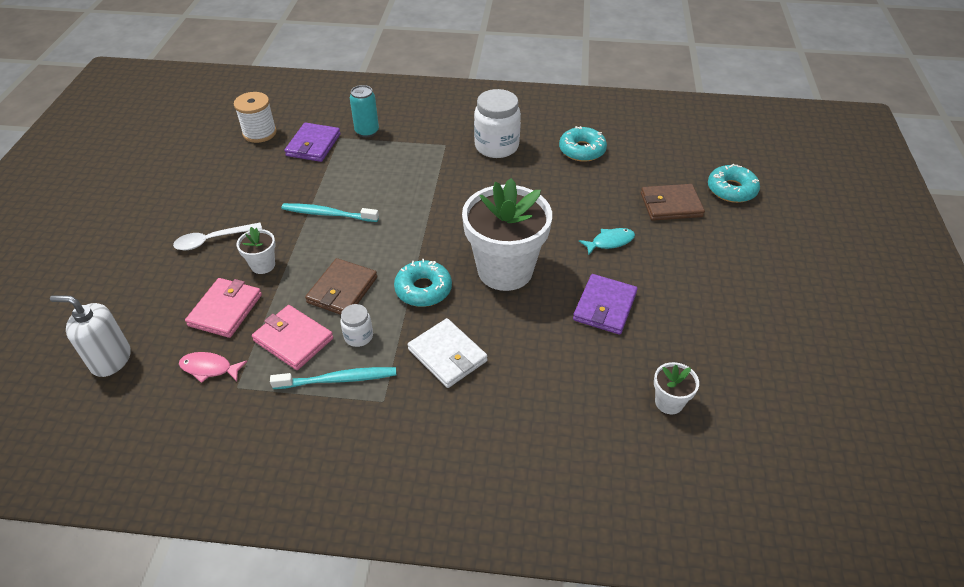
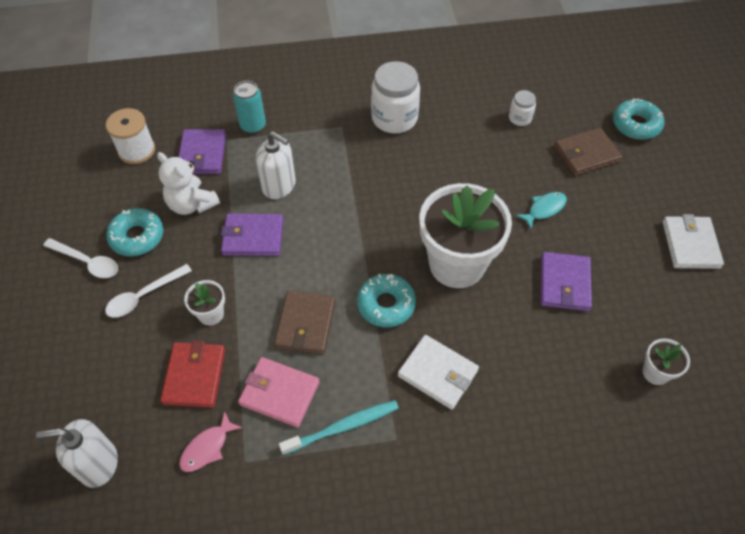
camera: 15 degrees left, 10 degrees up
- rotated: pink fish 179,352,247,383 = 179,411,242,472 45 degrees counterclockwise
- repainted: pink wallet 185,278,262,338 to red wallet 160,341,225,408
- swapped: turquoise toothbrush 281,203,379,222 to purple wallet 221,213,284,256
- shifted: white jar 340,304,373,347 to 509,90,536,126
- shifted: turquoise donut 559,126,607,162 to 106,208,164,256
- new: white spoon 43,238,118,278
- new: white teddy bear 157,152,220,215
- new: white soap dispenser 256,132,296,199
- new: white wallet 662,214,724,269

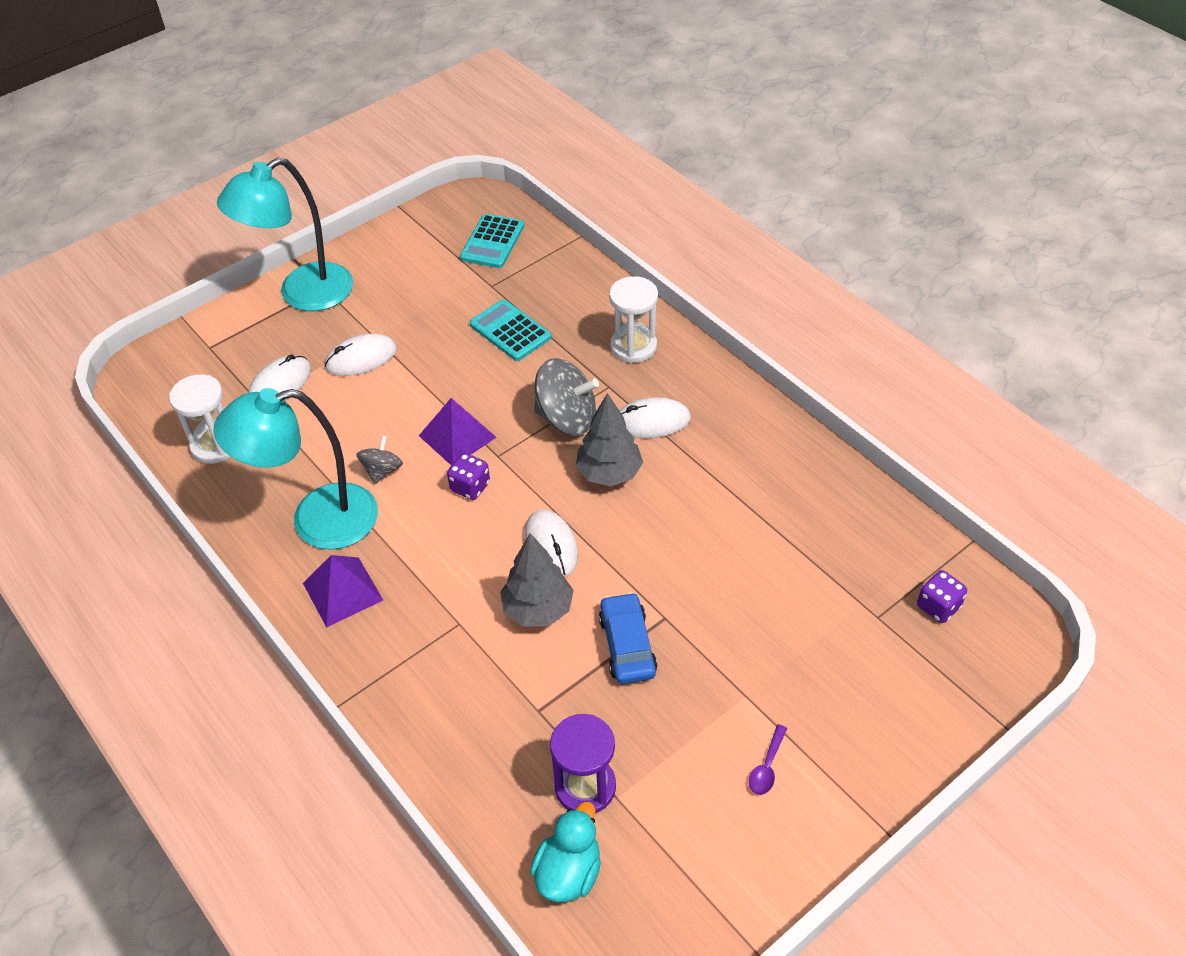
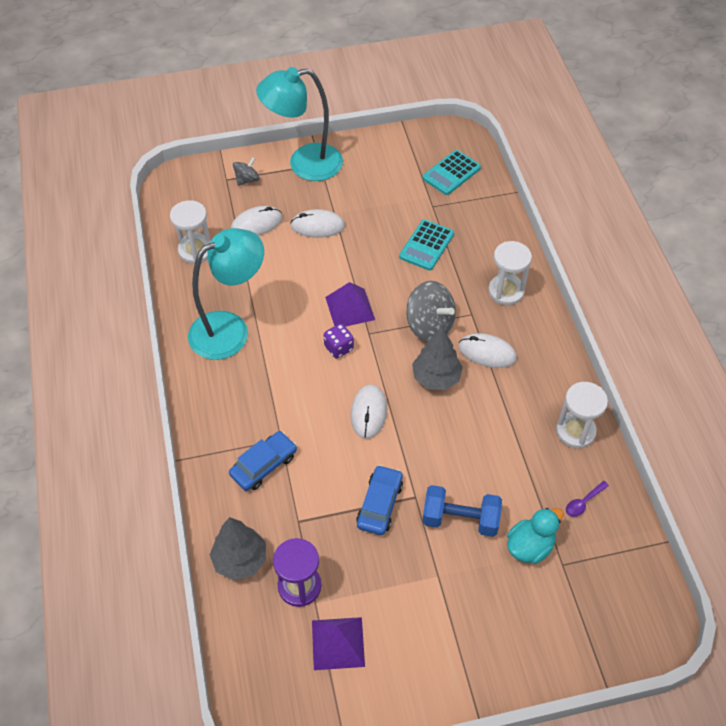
camera: 25 degrees right, 5 degrees up
- rotated: turquoise lamp 213,388,378,550 = 188,228,264,360 135 degrees clockwise
- shifted: purple pyramid 303,555,383,628 to 312,617,365,670
- shifted: grey spinning top 356,435,403,484 to 233,157,260,186
- rotated: turquoise calculator 470,299,551,361 = 399,219,454,271 135 degrees counterclockwise
- shifted: grey tree 500,533,574,627 to 210,517,266,580
- shifted: turquoise duck 530,801,601,903 to 507,508,564,564
- shifted: purple spoon 749,724,787,795 to 566,481,609,517
- gone: purple dice 917,570,967,623
- new: blue car 229,431,297,491
- new: blue dumbbell 422,485,502,537
- new: white hourglass 556,382,608,449

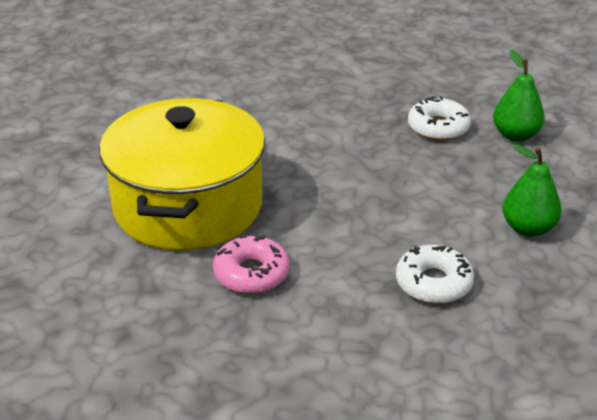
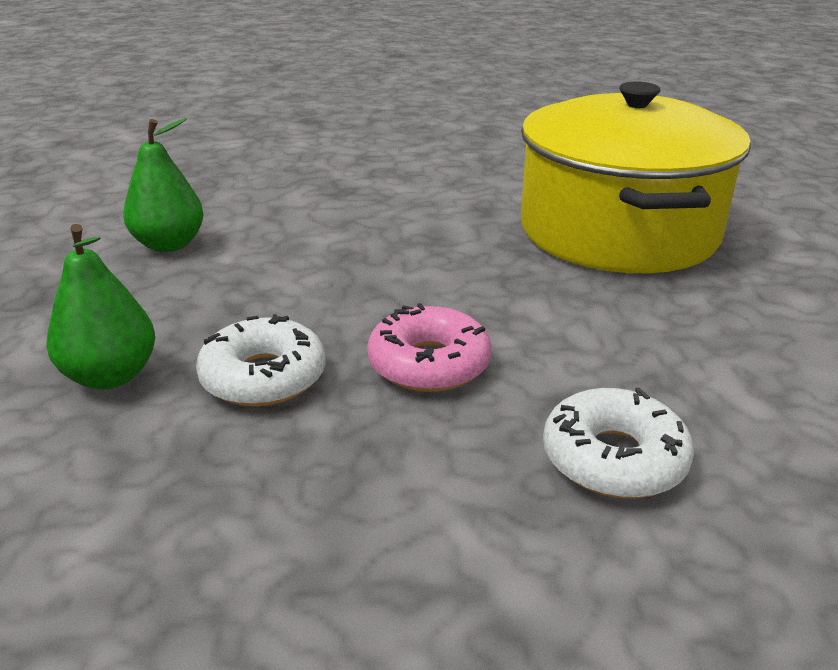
camera: 170 degrees right, 5 degrees down
- shifted: pink donut 213,234,290,294 to 367,303,491,392
- shifted: white donut 396,245,474,304 to 543,388,694,499

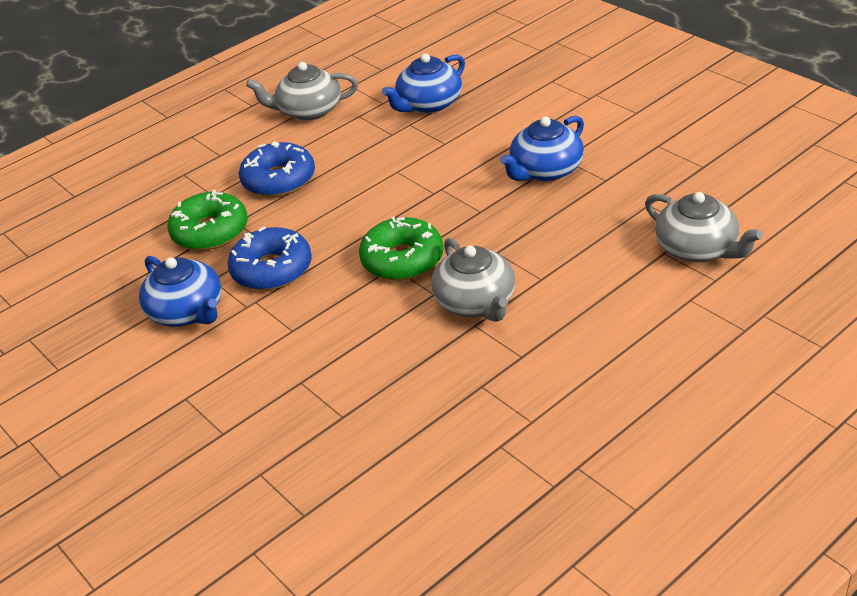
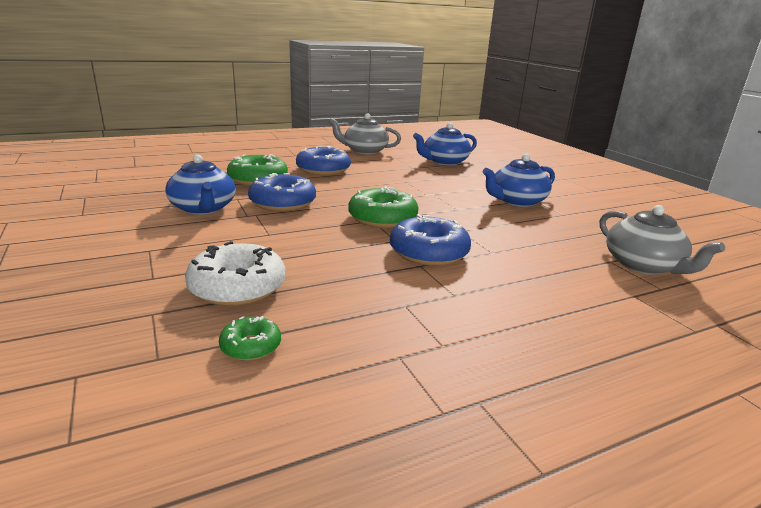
camera: 10 degrees right, 15 degrees down
- swapped: grey teapot 431,238,515,322 to blue donut 390,214,471,266
- new: white donut 185,241,285,306
- new: green donut 219,316,281,361

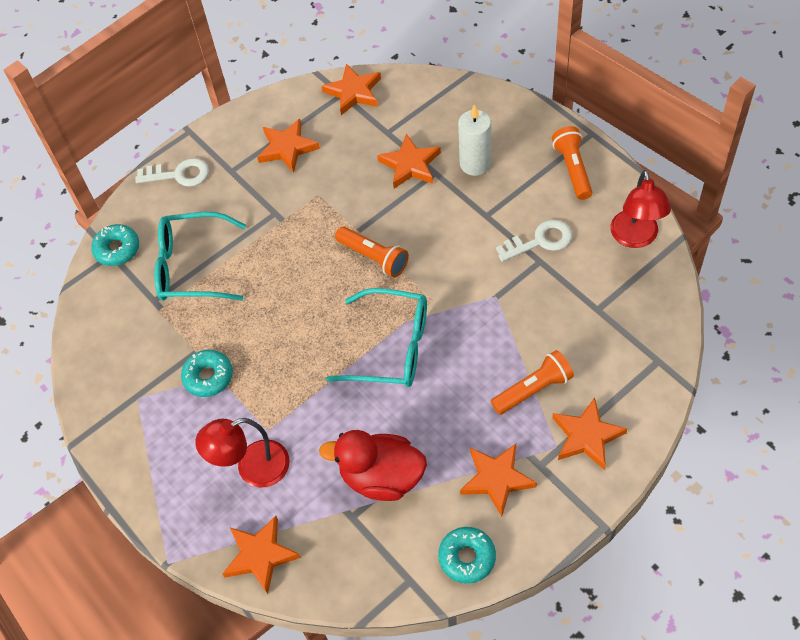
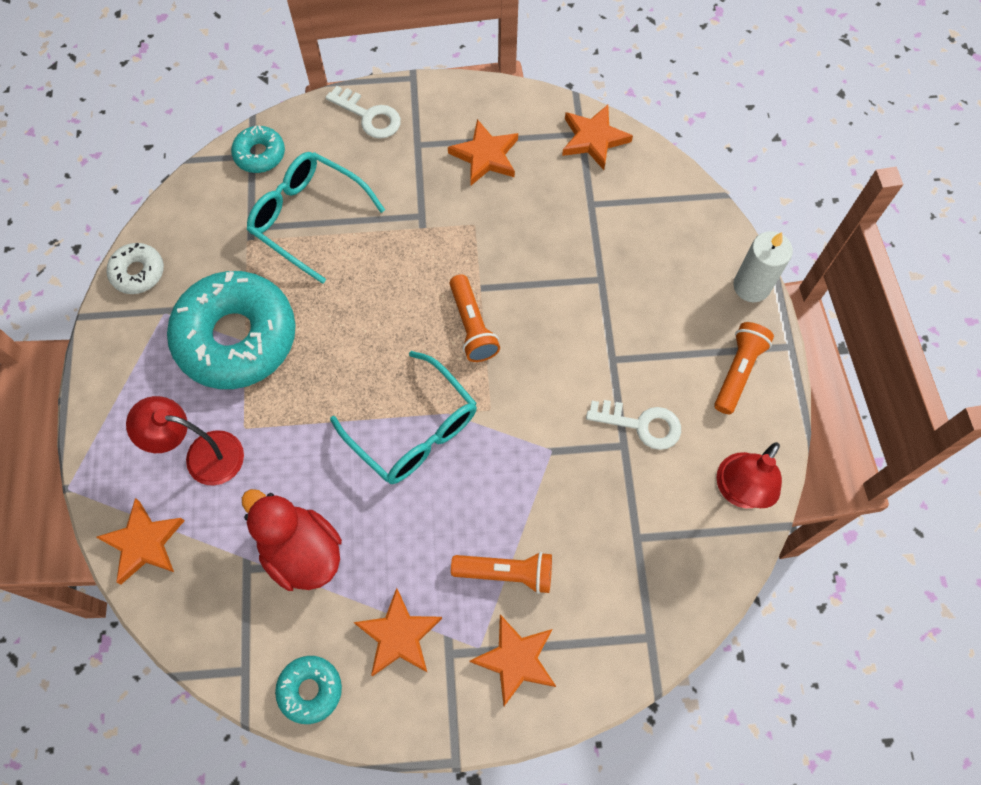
camera: 30 degrees right, 10 degrees up
- scaled: turquoise donut 181,350,233,397 = 167,271,296,389 x2.18
- gone: orange star 377,134,441,188
- shifted: white candle 458,104,491,176 to 733,231,793,302
- new: white donut 107,243,164,294

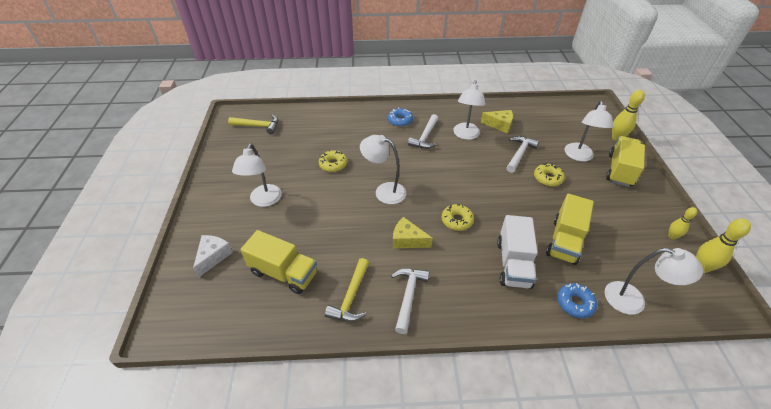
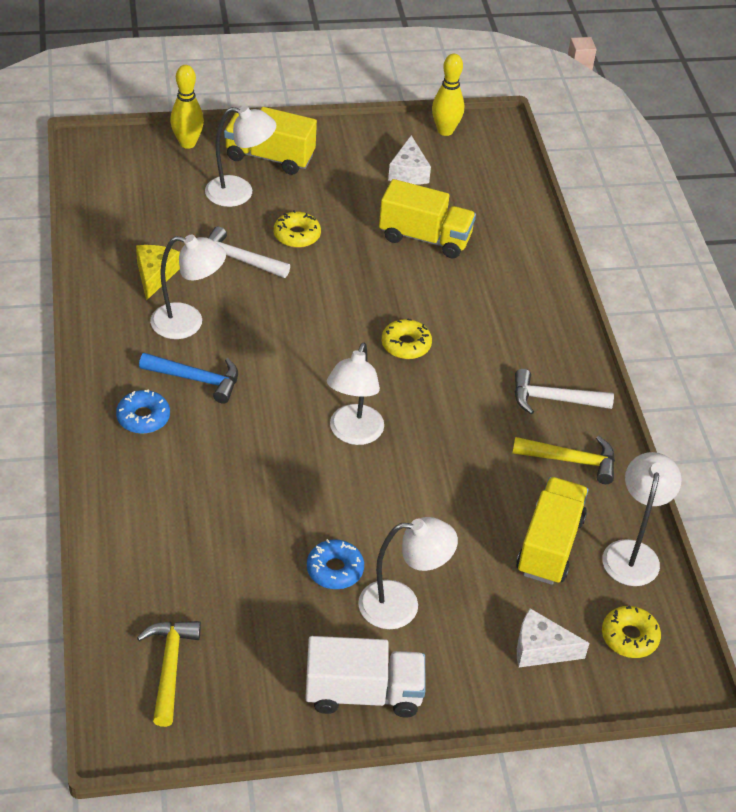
camera: 100 degrees left, 0 degrees up
- shifted: yellow donut 319,150,347,172 to 602,605,661,658
- gone: yellow cheese 393,217,433,248
- repainted: white hammer 408,114,438,149 to blue hammer 139,353,238,404
- shifted: white truck 497,215,538,289 to 305,636,426,718
- shifted: blue donut 557,283,597,318 to 307,539,364,589
- shifted: white lamp 605,248,703,315 to 602,452,682,586
- gone: yellow bowling pin 668,207,697,240
- new: white cheese 388,135,431,185

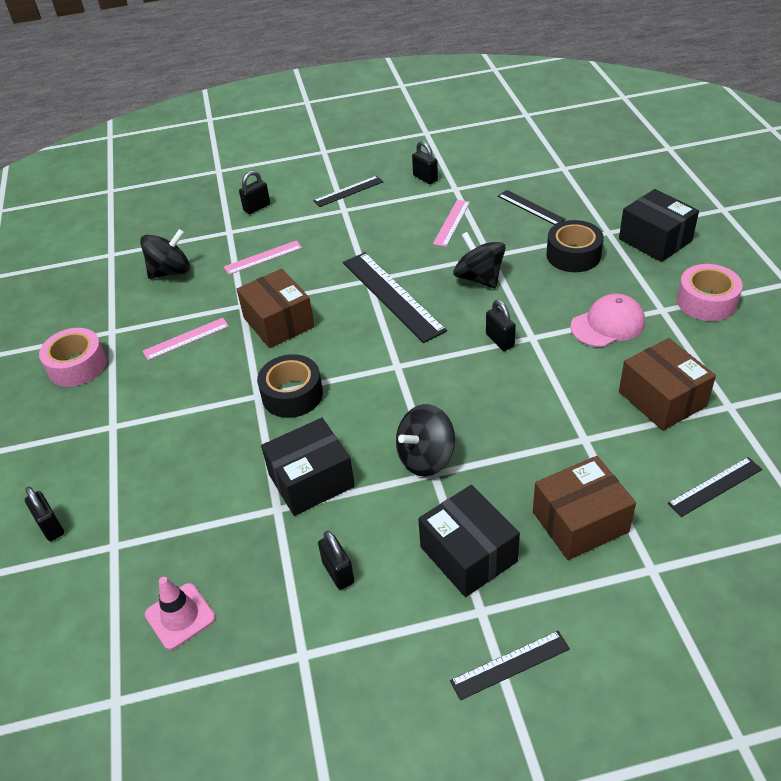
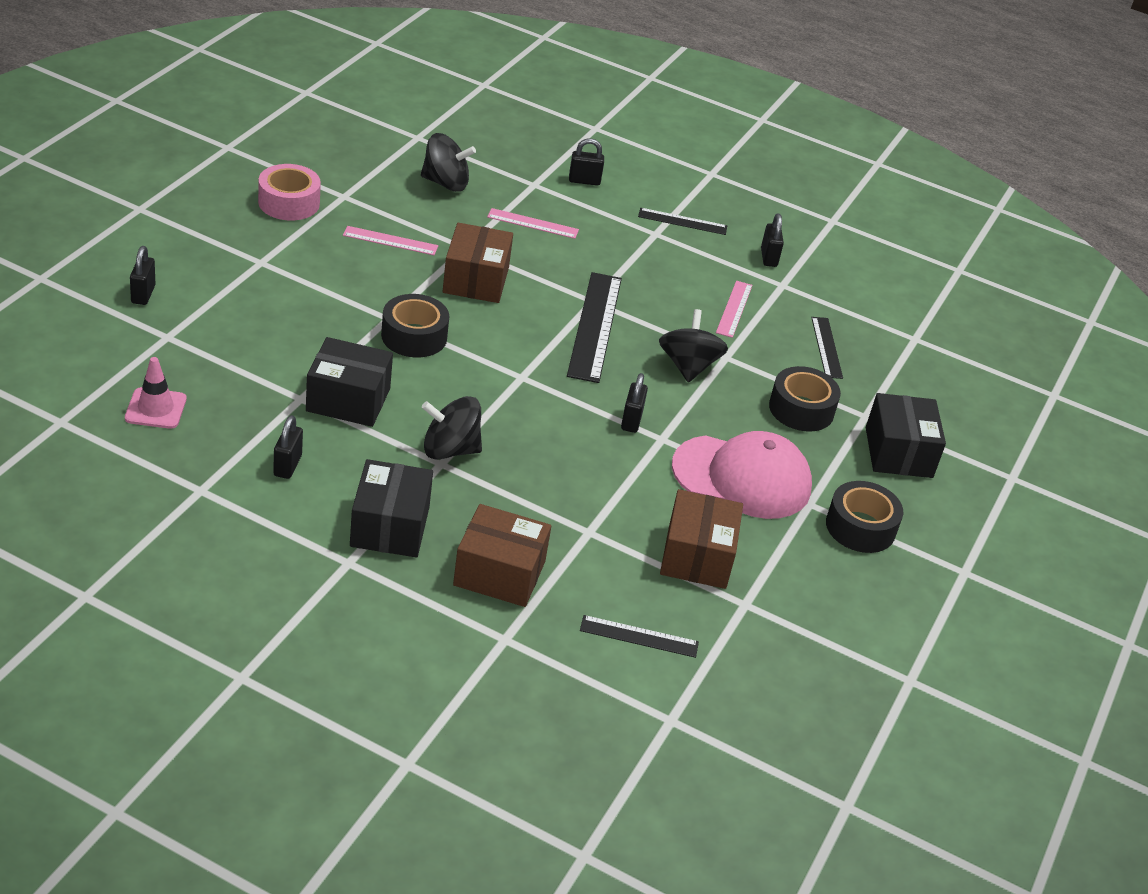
camera: 30 degrees right, 5 degrees down
- rotated: pink ruler 433,200,470,247 = 716,281,752,338 45 degrees counterclockwise
- gone: black ruler 450,631,570,700
- scaled: pink cap 571,294,645,347 = 672,431,812,519 x1.55
- repainted: pink tape 677,264,743,321 to black tape 826,481,903,553

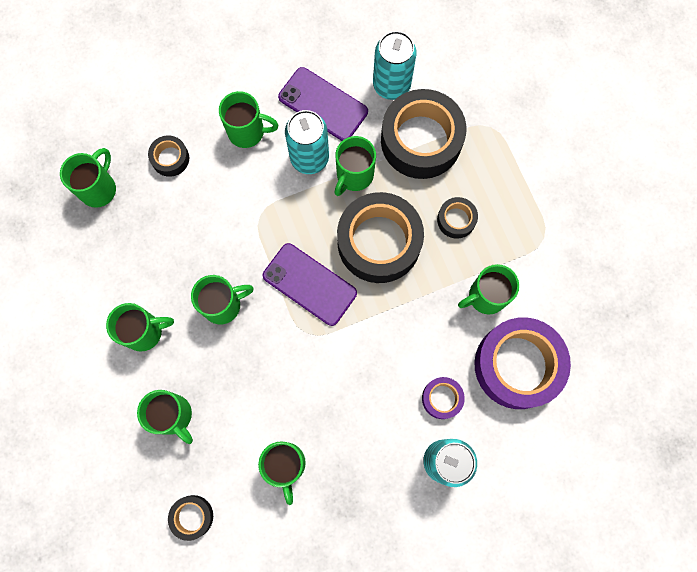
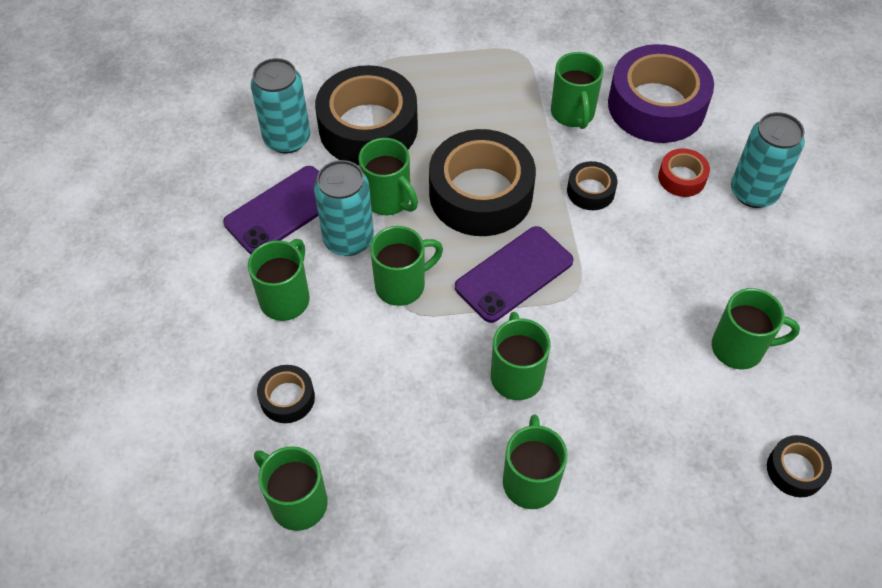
camera: 75 degrees left, 20 degrees down
- shifted: green mug 137,390,193,444 to 370,226,443,306
- repainted: purple tape 422,377,465,419 to red tape 658,148,710,197
- shifted: black tape 437,197,478,239 to 567,161,617,210

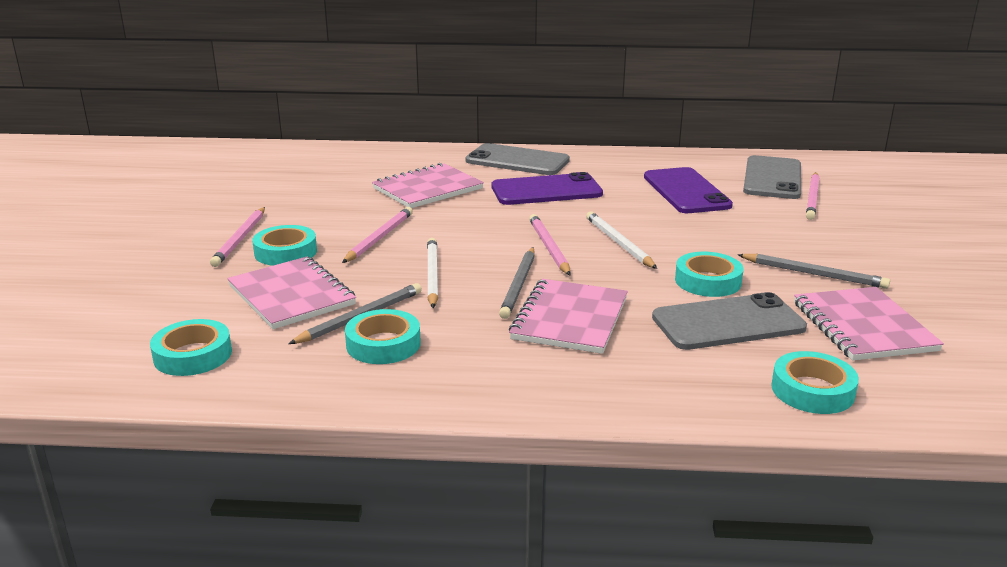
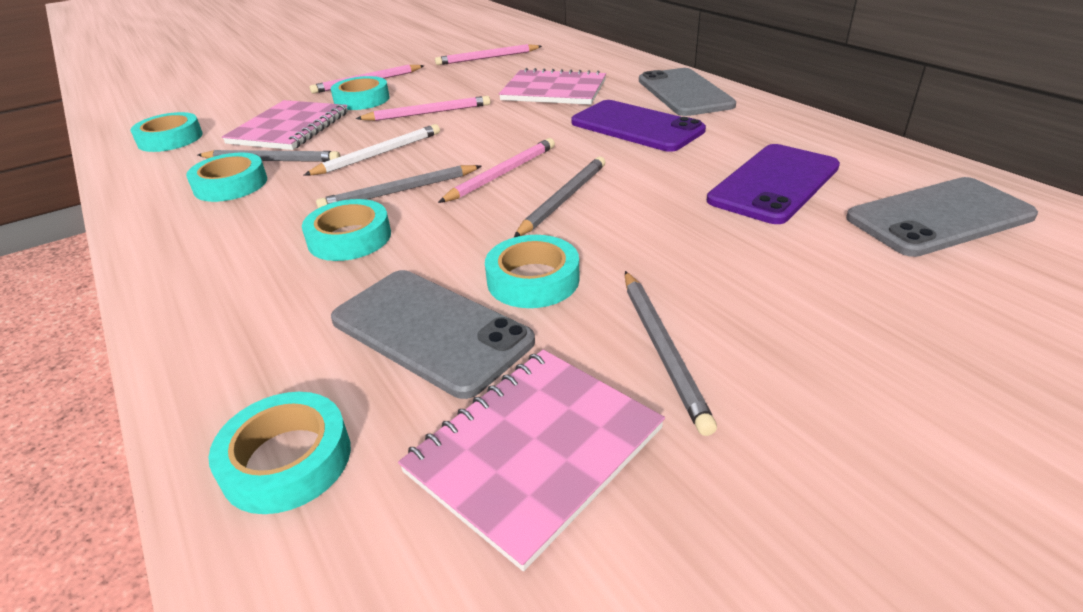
camera: 55 degrees right, 10 degrees up
- swapped: pink notebook 509,279,628,354 to turquoise tape 302,199,391,261
- repainted: white pencil 586,211,657,269 to grey pencil 514,157,605,237
- shifted: pink pencil 806,172,820,220 to 435,44,542,65

